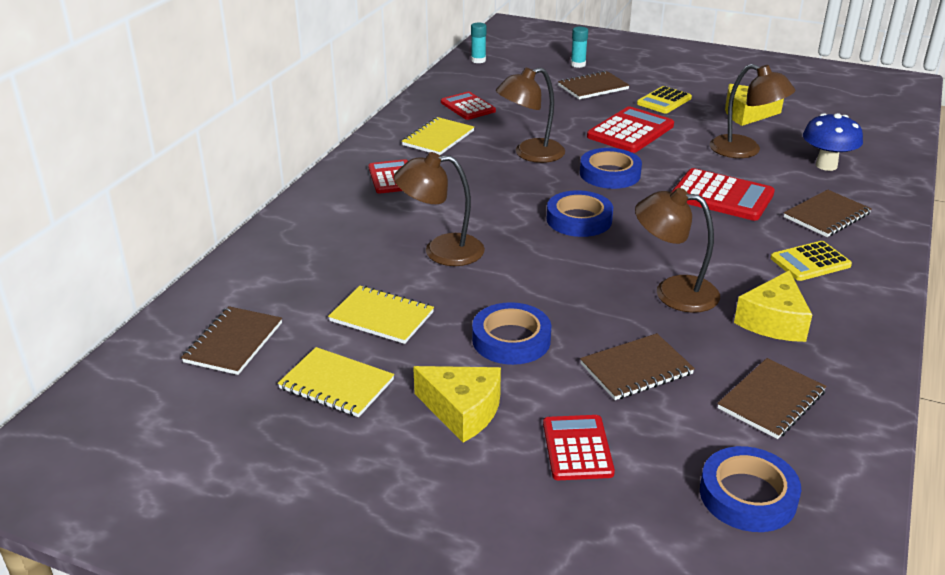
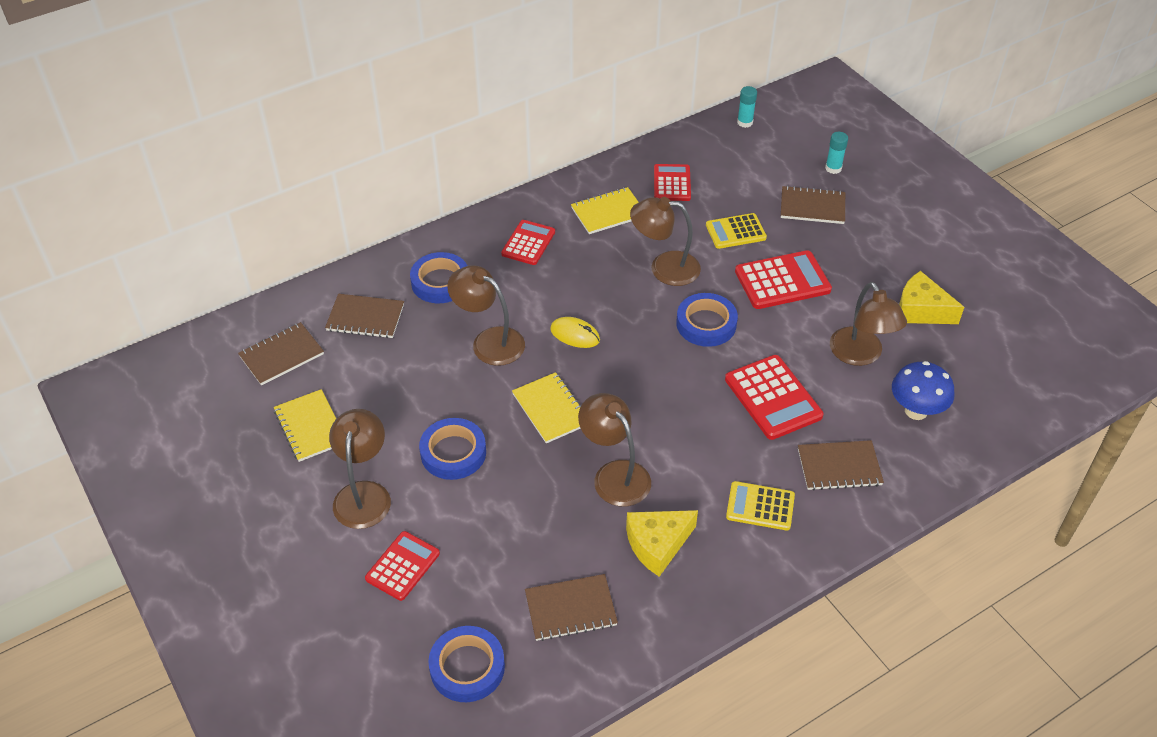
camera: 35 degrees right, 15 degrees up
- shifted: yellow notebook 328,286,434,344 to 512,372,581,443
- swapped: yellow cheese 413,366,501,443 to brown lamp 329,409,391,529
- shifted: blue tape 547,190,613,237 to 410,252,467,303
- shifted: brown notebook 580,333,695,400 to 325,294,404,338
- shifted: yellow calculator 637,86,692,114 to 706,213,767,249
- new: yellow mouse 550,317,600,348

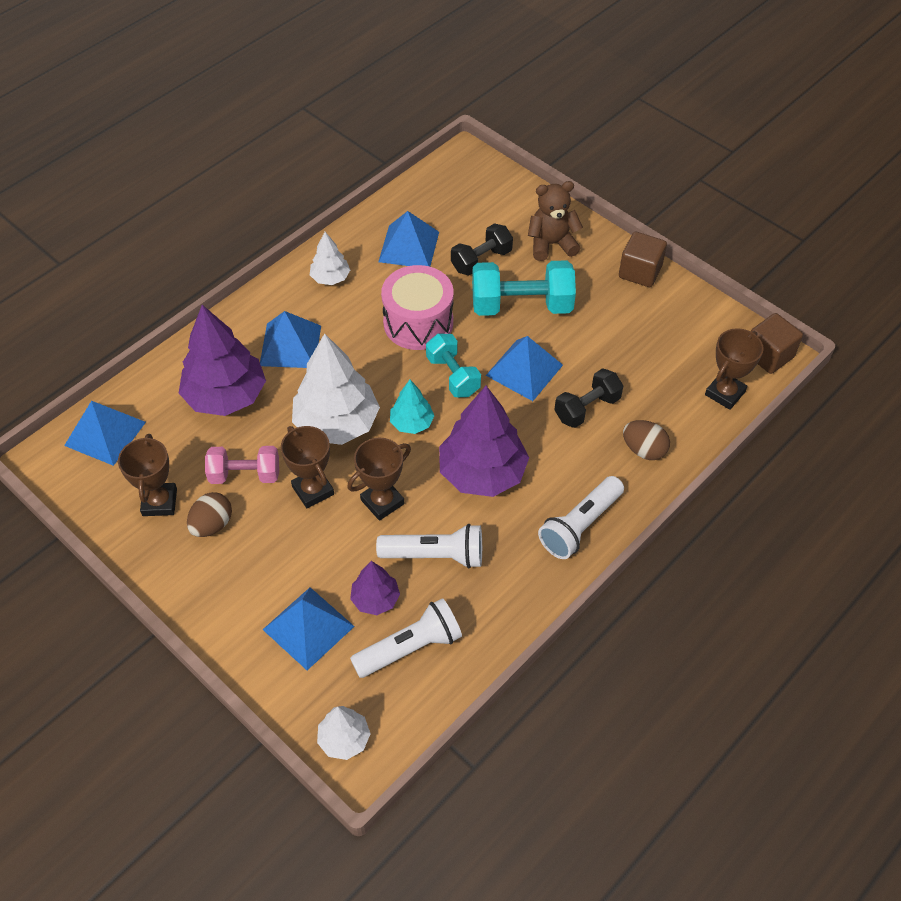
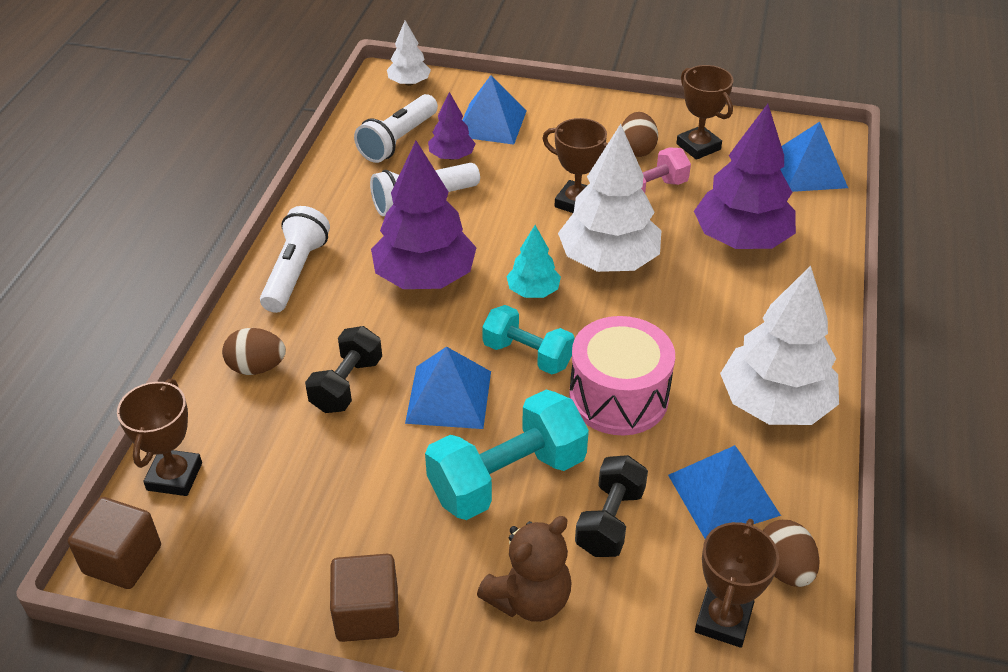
camera: 150 degrees right, 10 degrees down
- gone: blue pyramid 260,311,321,368
- scaled: white tree 310,232,350,285 = 720,265,839,425 x1.95
- shifted: brown trophy 347,437,411,521 to 695,519,779,648
- new: brown egg 763,520,820,587

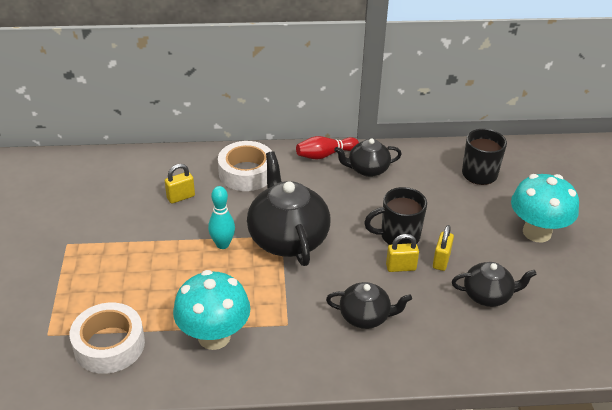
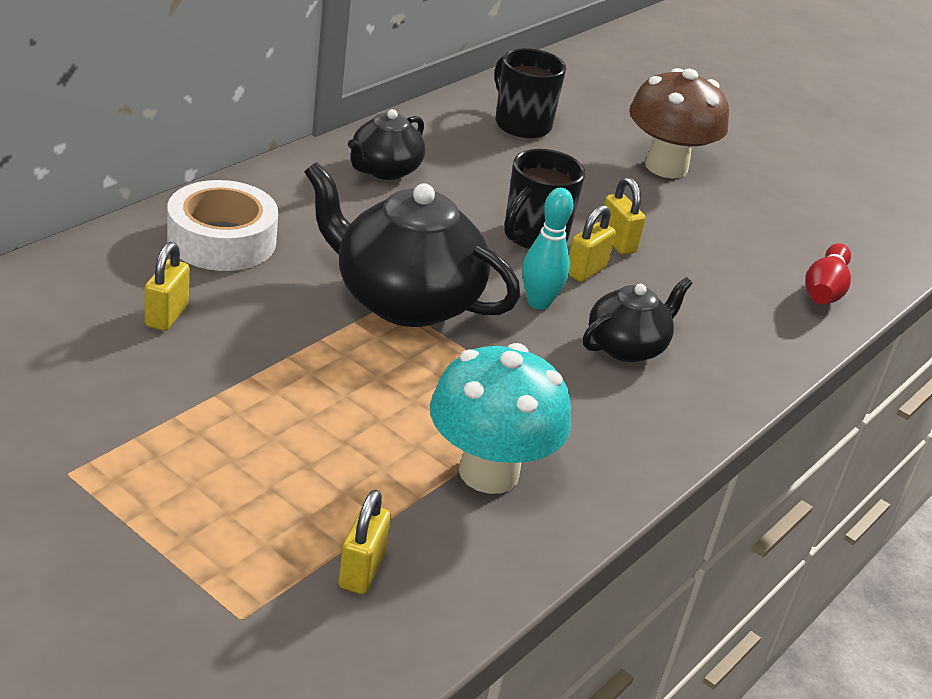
camera: 50 degrees left, 5 degrees down
- swapped: white tape 70,303,145,374 to yellow padlock 338,489,391,594
- shifted: turquoise bowling pin 208,186,235,249 to 522,188,574,310
- shifted: red bowling pin 296,136,359,160 to 805,243,851,305
- gone: black teapot 452,262,537,307
- repainted: turquoise mushroom 511,174,579,242 to brown mushroom 629,68,729,178

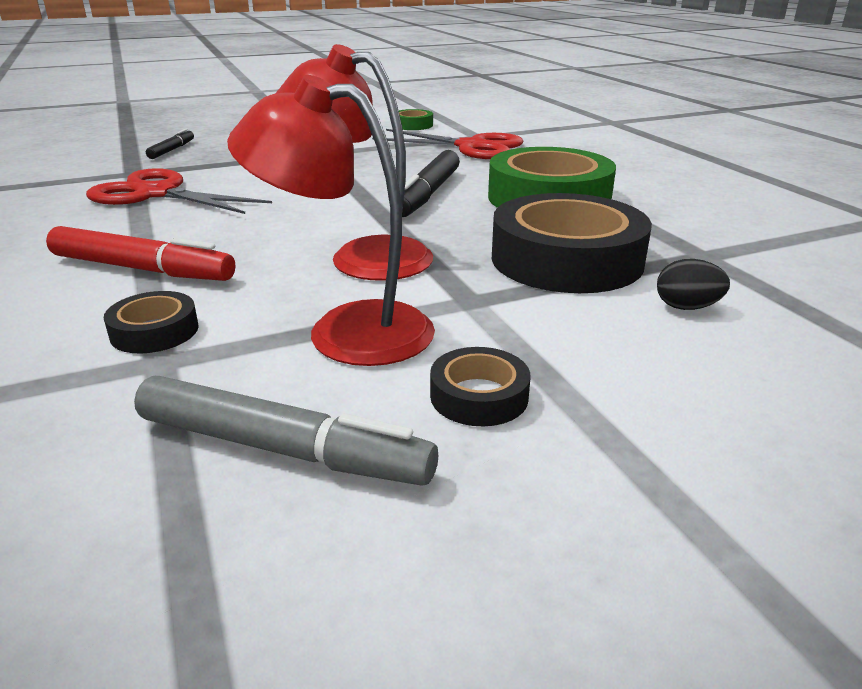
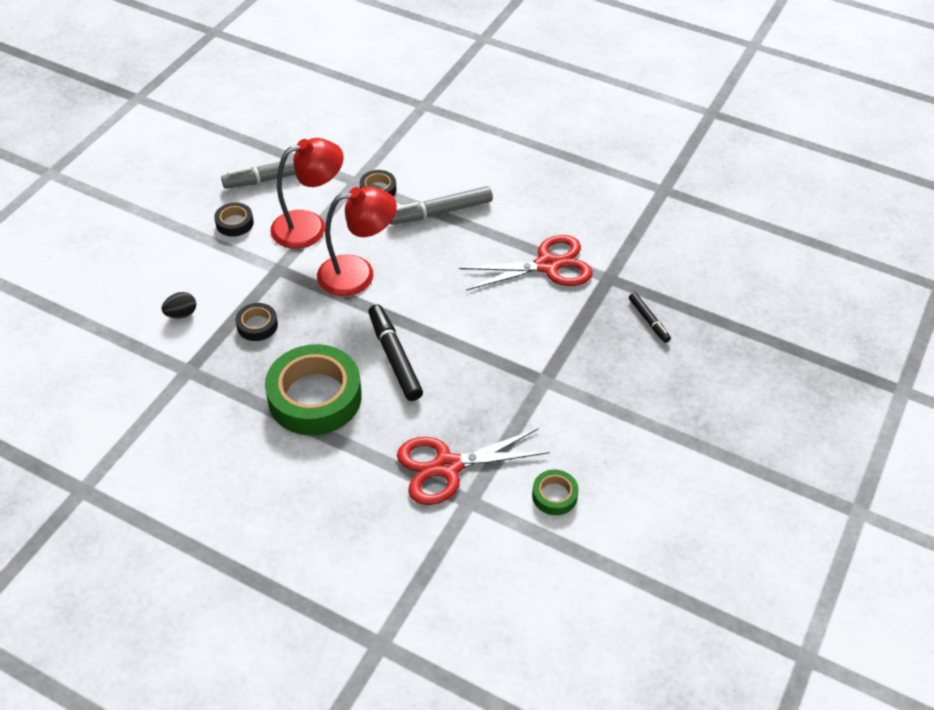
camera: 140 degrees right, 20 degrees up
- repainted: red marker 46,226,235,281 to grey marker 390,186,493,225
- scaled: black tape 492,193,652,293 = 235,303,278,341 x0.46

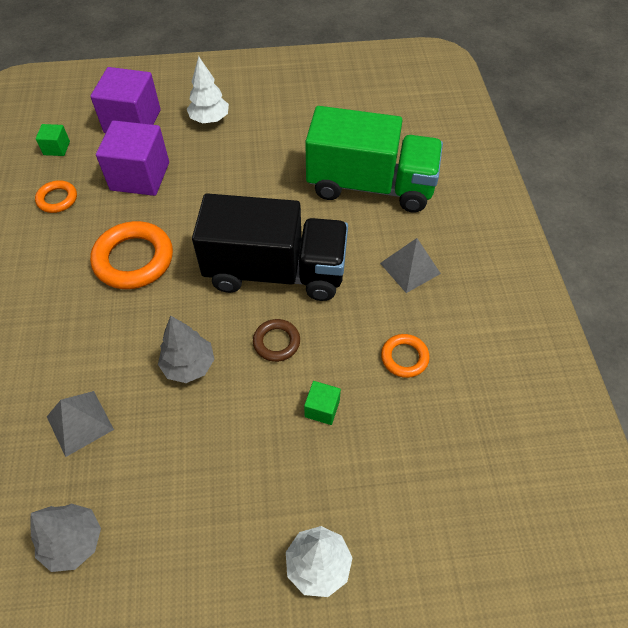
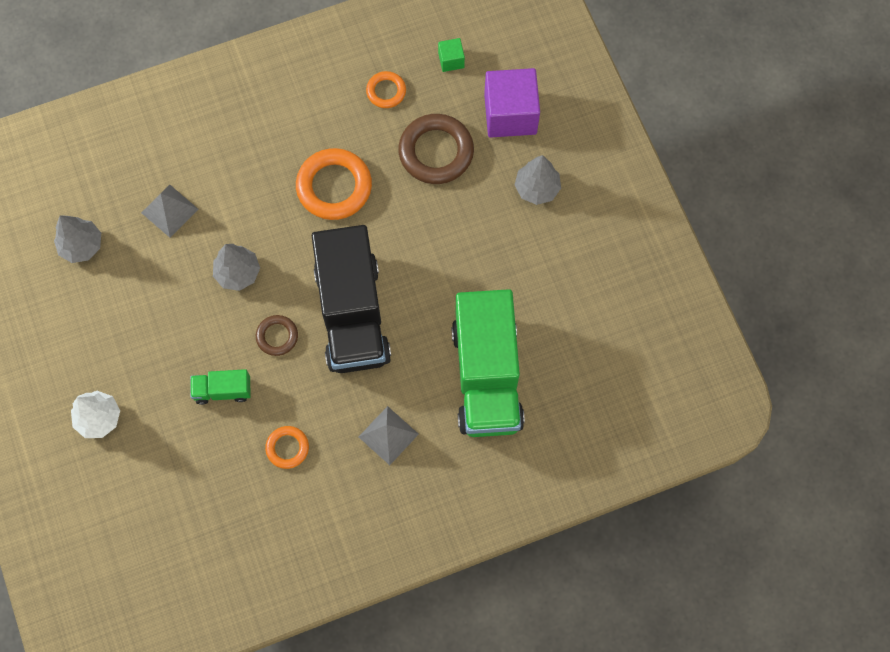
camera: 75 degrees right, 15 degrees up
- swapped: purple cube 96,120,169,196 to brown ring 398,114,474,184
- repainted: white tree 187,56,229,124 to grey tree 514,155,561,205
- swapped: green cube 304,381,341,425 to green truck 190,369,251,405

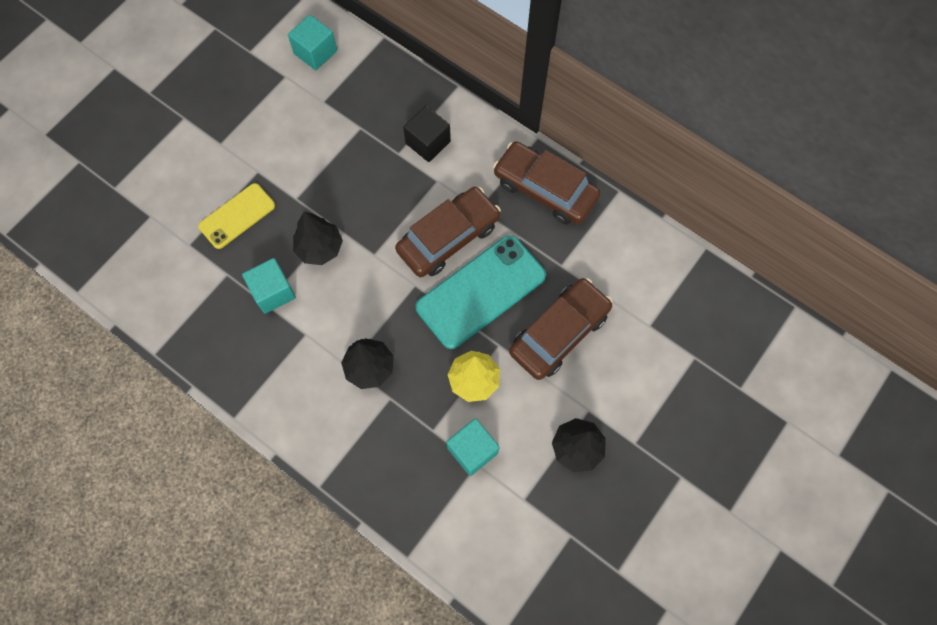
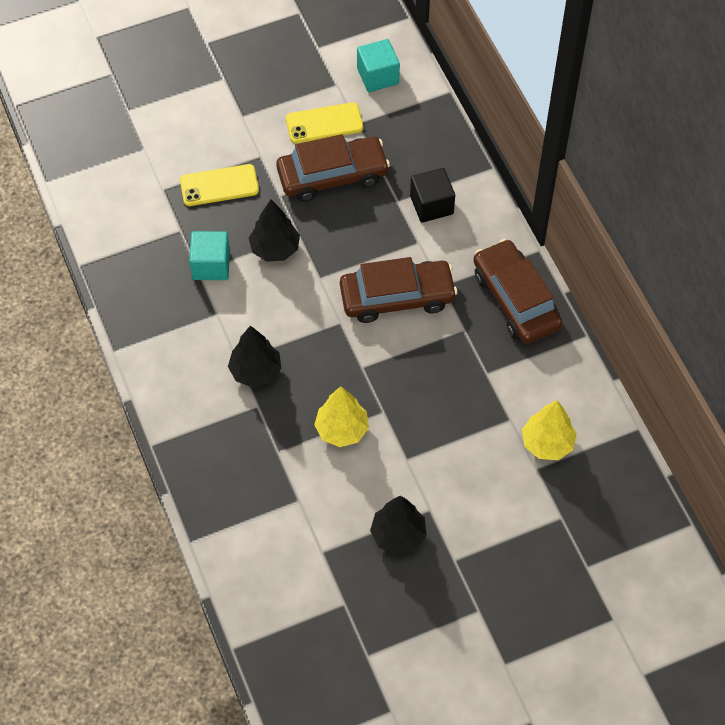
camera: 30 degrees right, 10 degrees down
- gone: turquoise phone 416,235,546,349
- gone: turquoise cube 446,418,500,476
- shifted: brown car 509,278,613,380 to 276,134,390,202
- new: yellow phone 286,102,363,143
- new: yellow tree 522,400,577,460

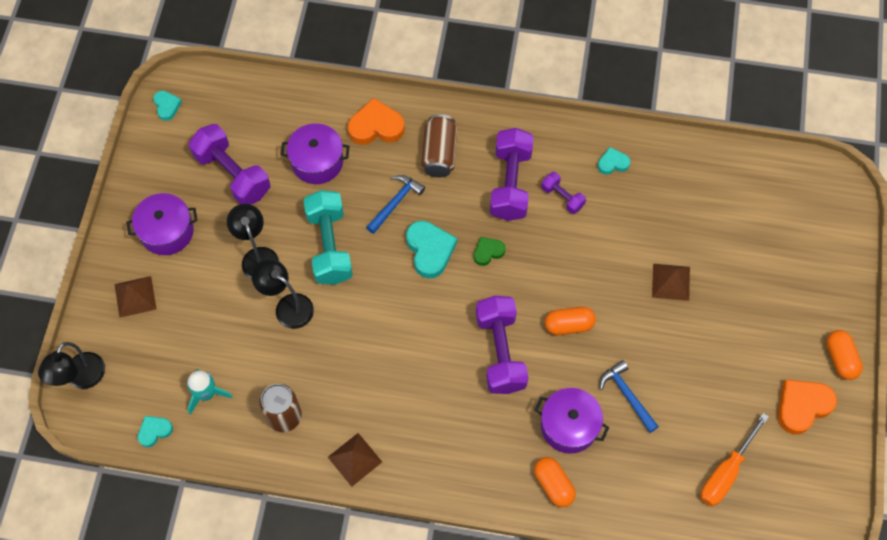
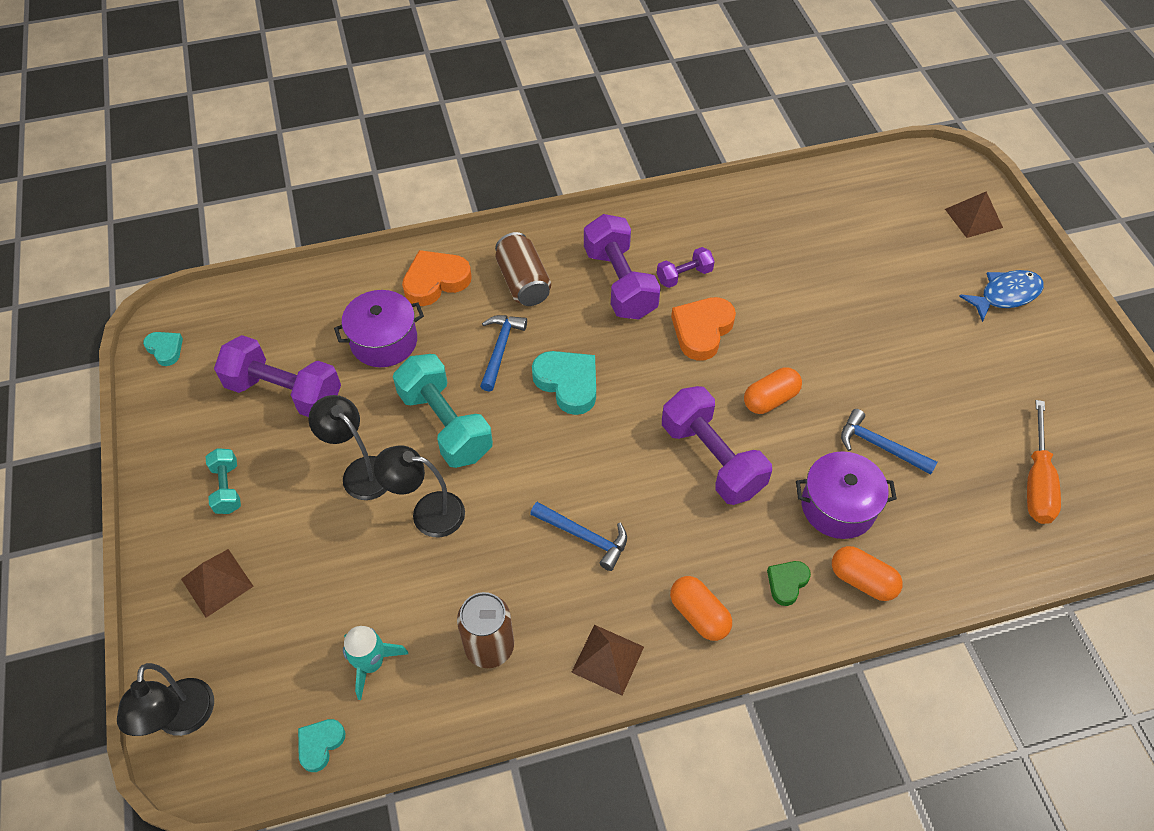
camera: 25 degrees left, 10 degrees down
- swapped: purple pot 126,193,198,255 to turquoise dumbbell 206,448,241,514
- shifted: green heart 474,237,506,266 to 767,561,811,606
- rotated: purple dumbbell 541,172,586,214 = 657,247,715,288 45 degrees counterclockwise
- gone: turquoise heart 598,147,630,175
- shifted: brown pyramid 652,264,690,301 to 945,192,1003,238
- shifted: orange heart 778,380,837,435 to 671,297,736,361
- shifted: orange capsule 826,330,863,380 to 670,576,732,641
- new: blue hammer 530,502,627,571
- new: blue fish 959,270,1044,322

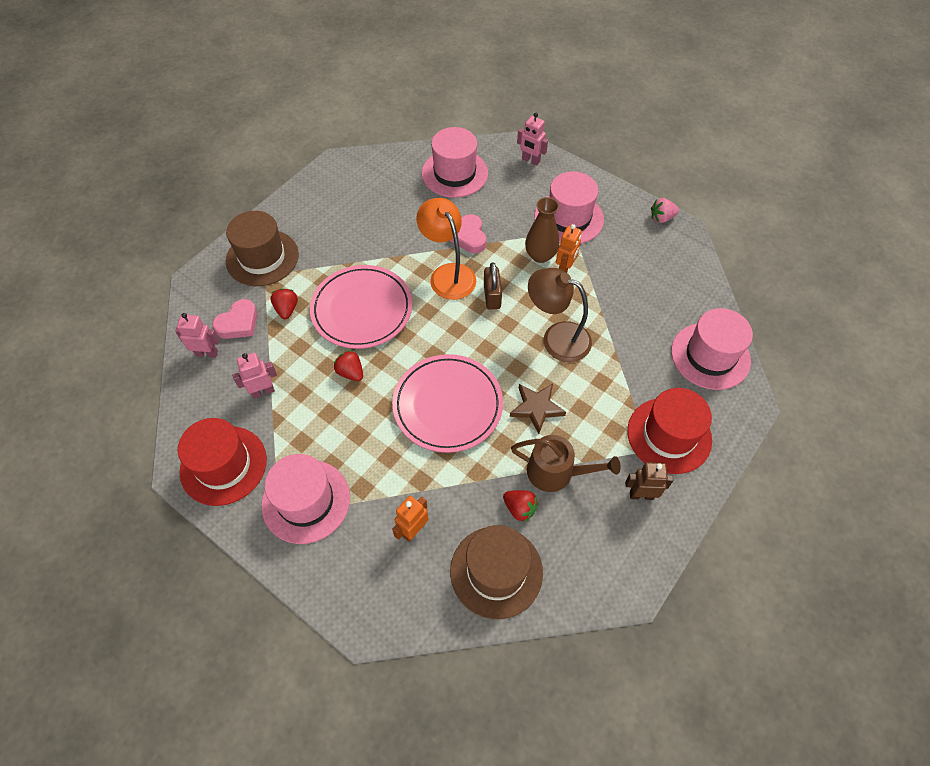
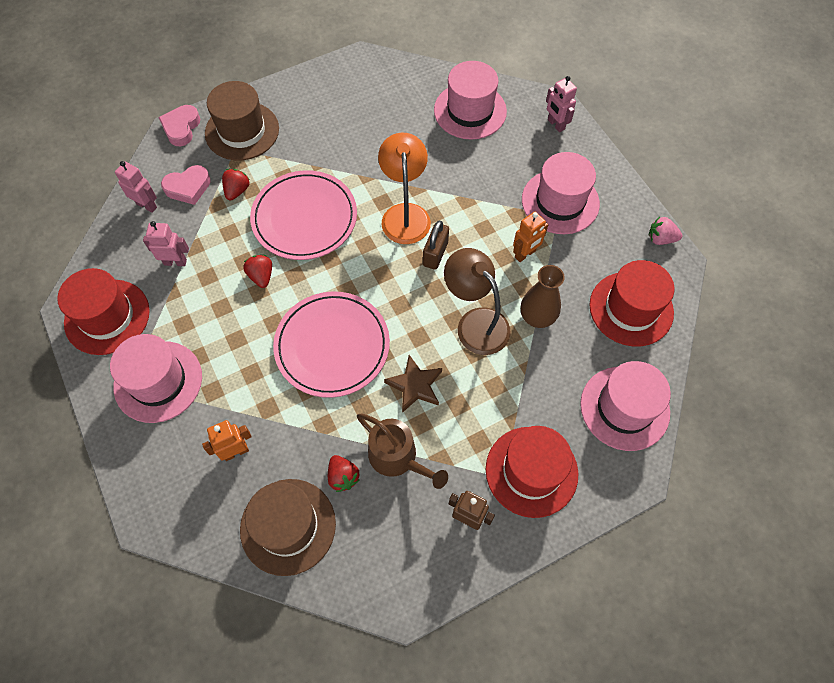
camera: 25 degrees right, 5 degrees up
- shifted: pink heart 450,214,486,253 to 158,105,200,146
- shifted: brown vase 525,197,559,263 to 521,265,565,328
- new: red hat 589,260,675,346

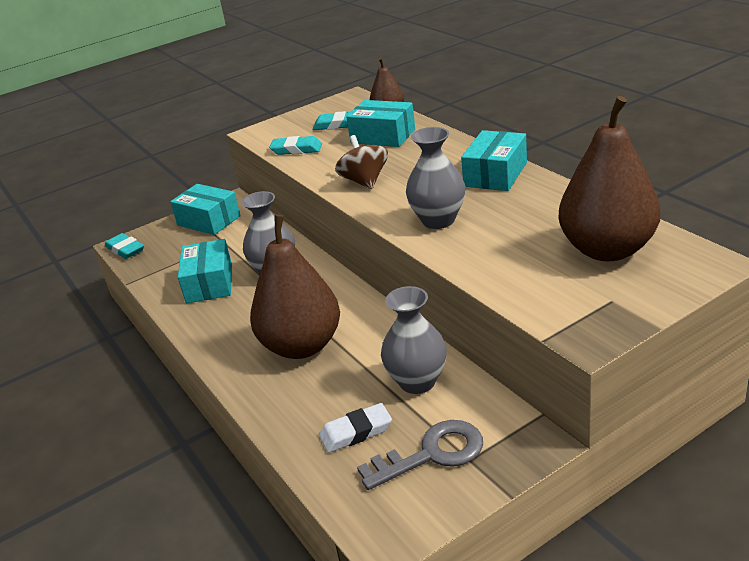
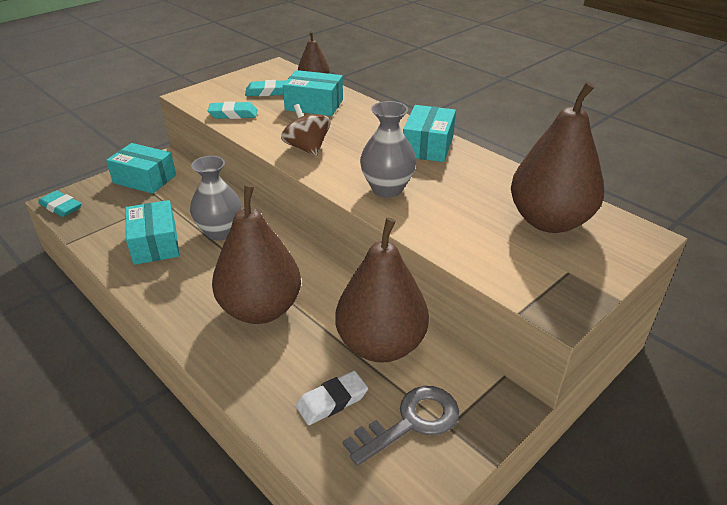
camera: 15 degrees left, 5 degrees up
- swapped: grey vase 381,286,447,394 to brown pear 335,217,429,363

